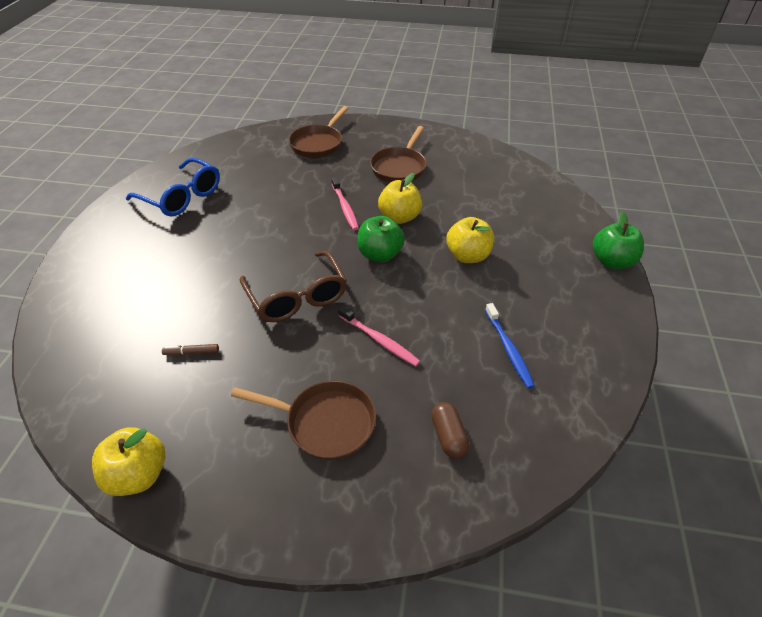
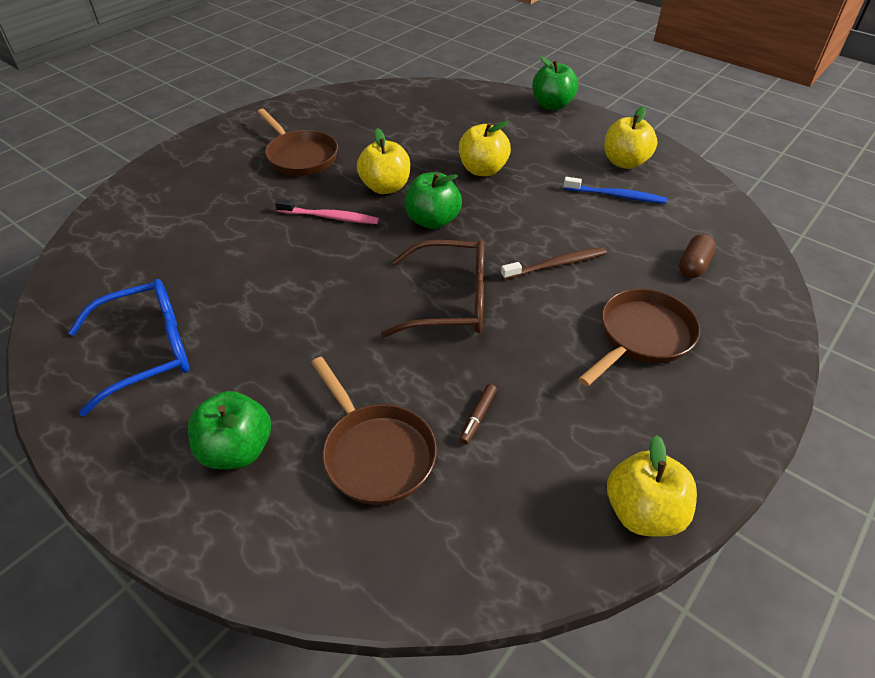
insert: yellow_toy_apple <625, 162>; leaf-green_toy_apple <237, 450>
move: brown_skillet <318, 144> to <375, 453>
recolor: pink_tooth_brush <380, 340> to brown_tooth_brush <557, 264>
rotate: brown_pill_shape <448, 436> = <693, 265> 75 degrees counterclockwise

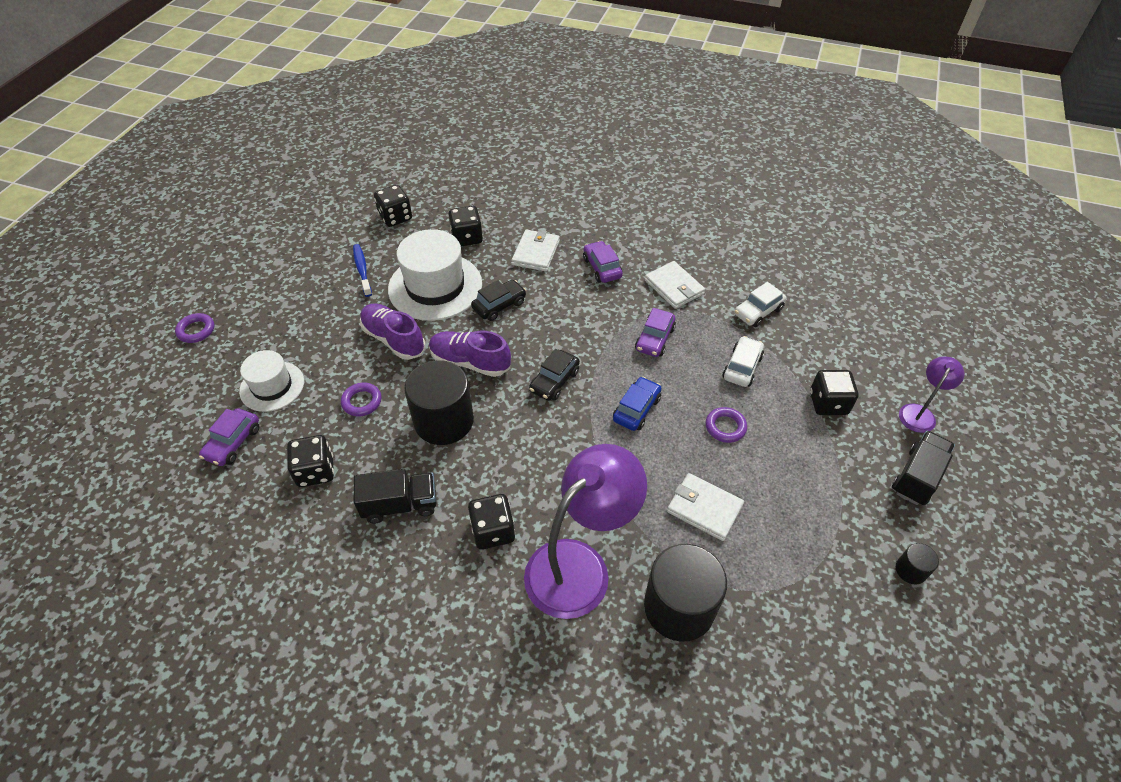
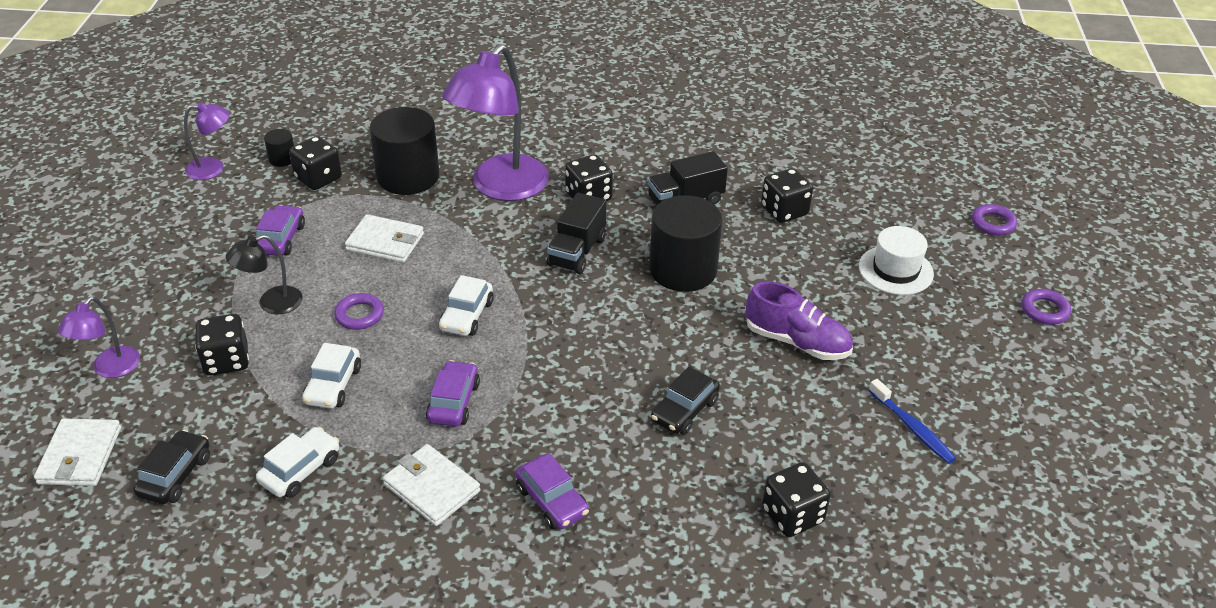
delete: pure_white_tall_hat <435, 286>; purple_lace-up_shoe <470, 362>
insert: purple_reading_lamp <213, 169>; jet-black_reading_lamp <271, 304>
move: jet-black_dice <395, 217> to <318, 178>; pure_white_billfold <536, 253> to <80, 456>; jet-black_automobile <554, 381> to <175, 475>; purple_ring <362, 402> to <993, 223>; purple_automobile <233, 442> to <281, 239>; jet-black_truck <917, 477> to <577, 252>; jet-black_cylinder <910, 570> to <282, 159>
recolor: cobalt_automobile <636, 409> to pure_white_automobile <466, 316>

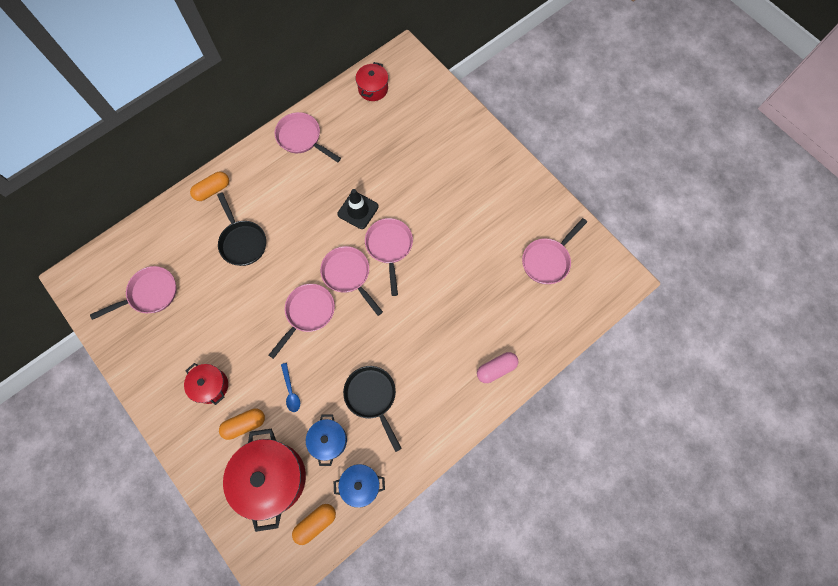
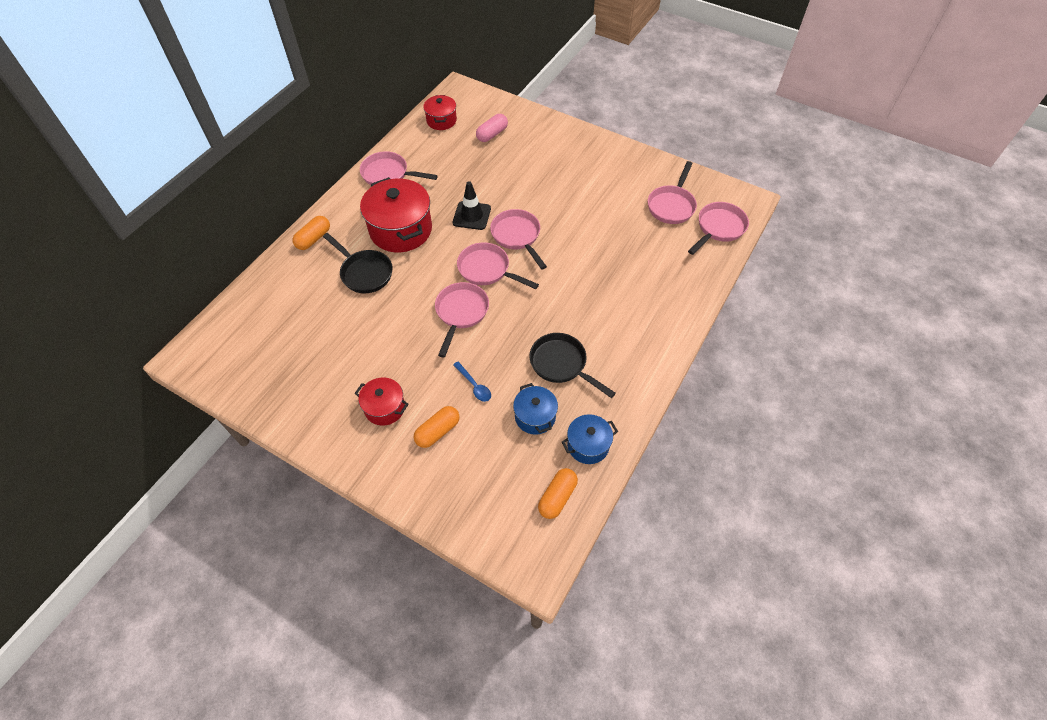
move: pink_skillet <150, 294> to <718, 228>; pink_pill_shape <496, 369> to <492, 134>; crimson_cooking_pot <272, 478> to <401, 230>

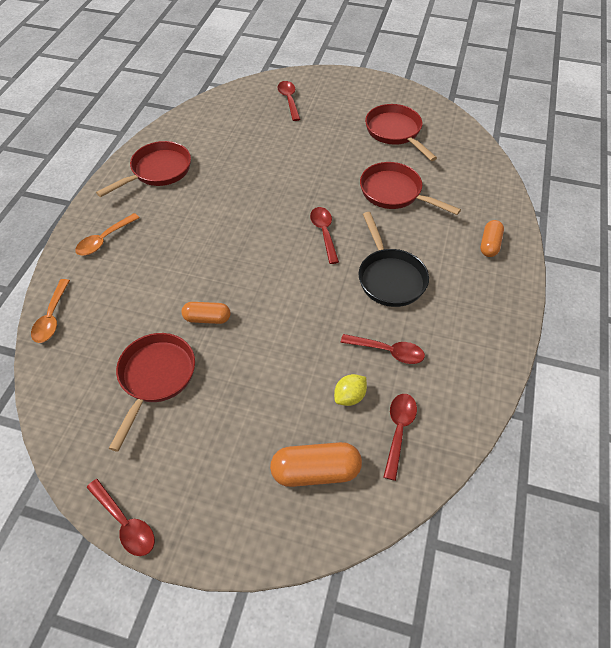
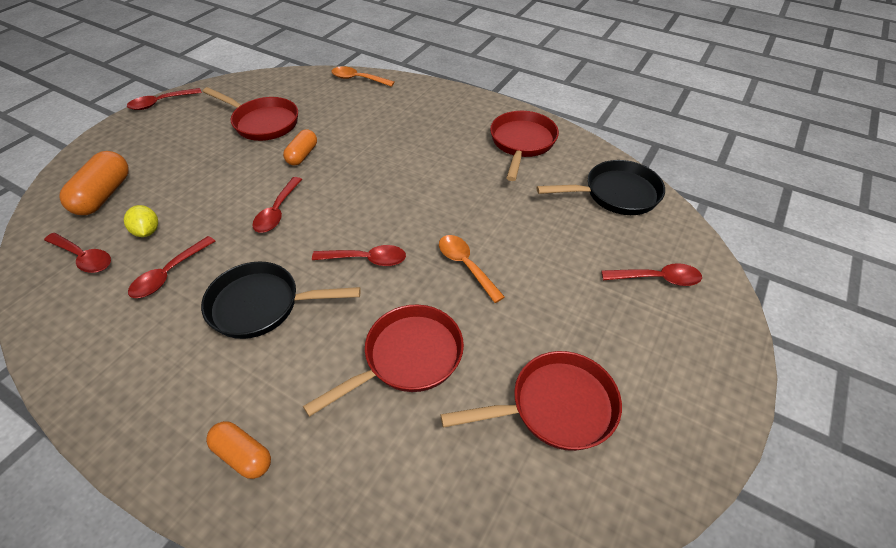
insert: jet-black_skillet <616, 194>; crimson_spoon <277, 211>
move: orange_spoon <104, 240> to <466, 266>
rotate: crimson_skillet <158, 171> = <522, 143> 135 degrees counterclockwise

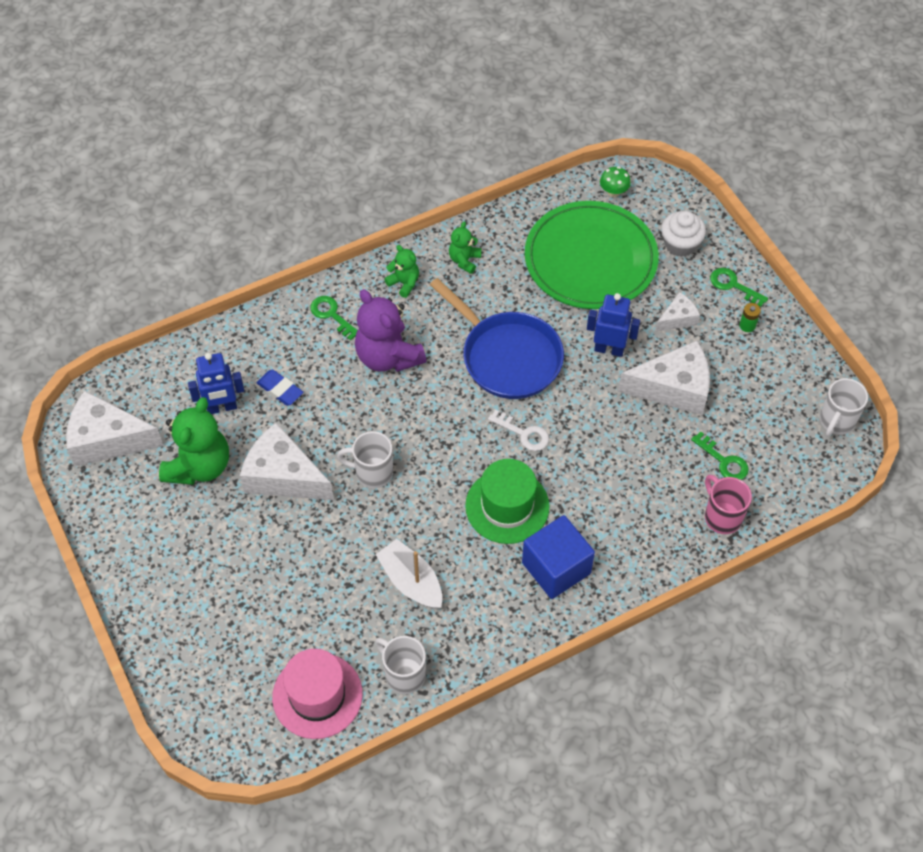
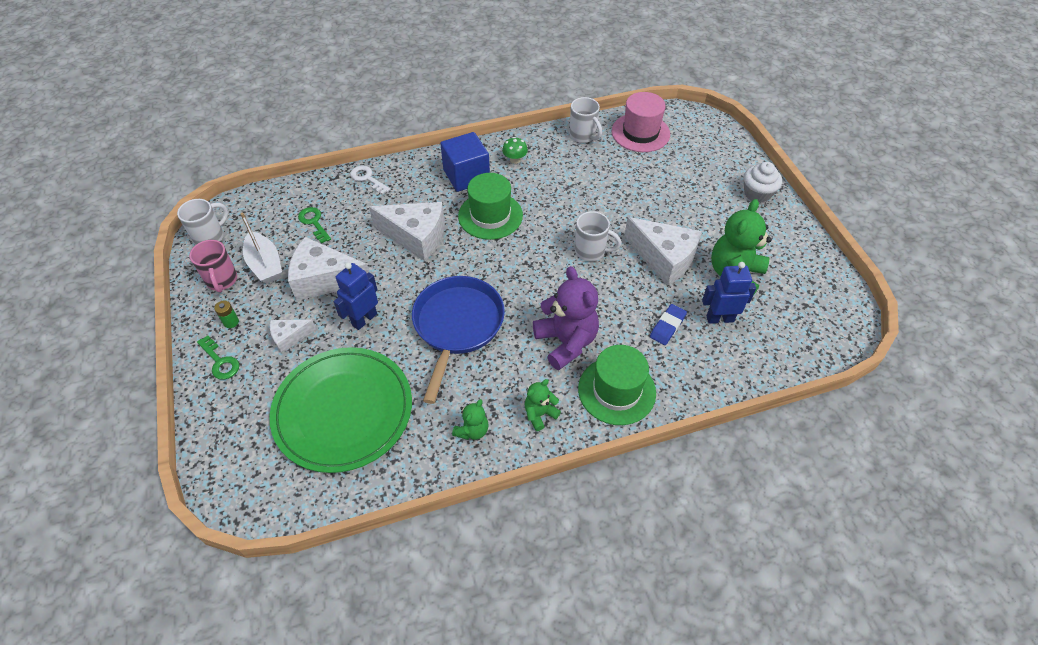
move: leaf-green_mushroom <613, 192> to <515, 160>; pure_white_fairy_cake <680, 244> to <757, 193>; pure_white_cheese <107, 439> to <416, 237>; pure_white_latchkey <523, 433> to <367, 178>; pink_tea_mug <722, 516> to <222, 281>; pure_white_sailboat <411, 581> to <265, 264>
replace: leaf-green_latchkey <331, 315> to leaf-green_tall_hat <616, 390>
rotate: leaf-green_stuffed_bear <404, 283> = <539, 414> 90 degrees clockwise; cobalt_skillet <507, 357> = <457, 326> 45 degrees clockwise; cobalt_robot <609, 349> = <364, 319> 105 degrees clockwise; cobalt_gum_eraser <280, 390> = <667, 326> 75 degrees clockwise

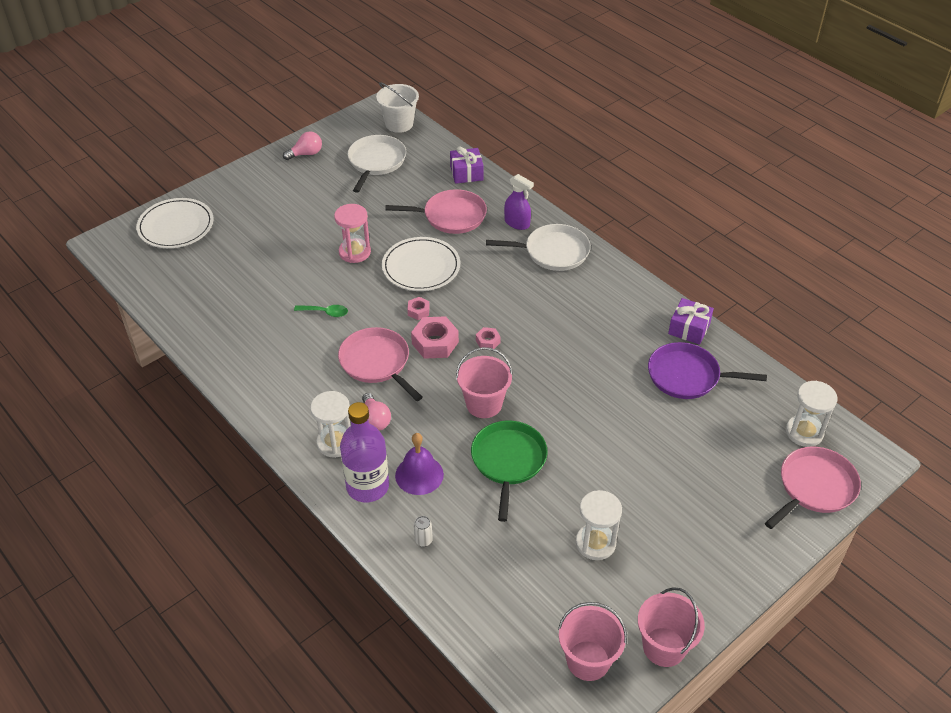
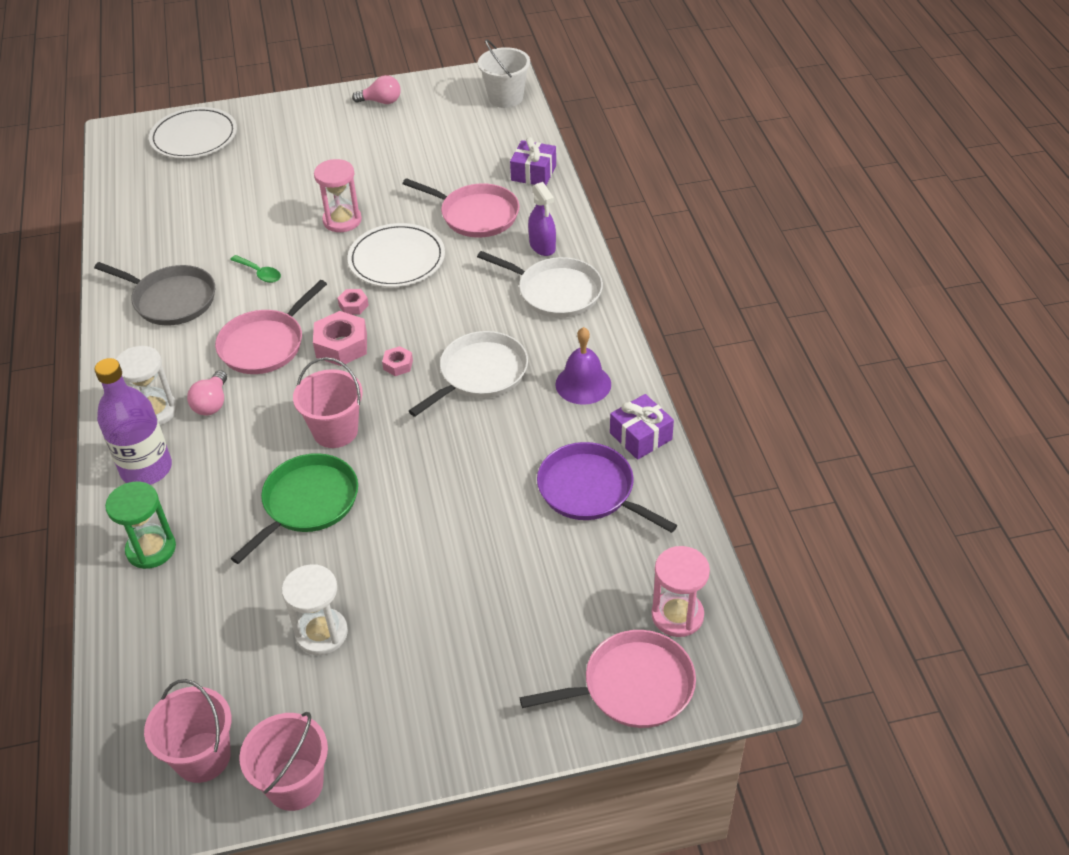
insert: grey_skillet <171, 300>
move: pure_white_skillet <376, 162> to <480, 374>; purple_bell <419, 475> to <583, 384>
replace: pure_white_can <423, 540> to leaf-green_sand_timer <151, 549>
recolor: pure_white_sand_timer <804, 432> to pink_sand_timer <677, 615>
rotate: pink_skillet <377, 363> = <265, 344> 135 degrees counterclockwise

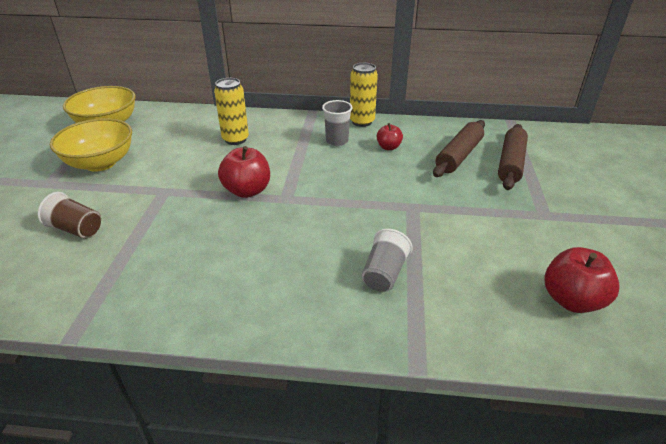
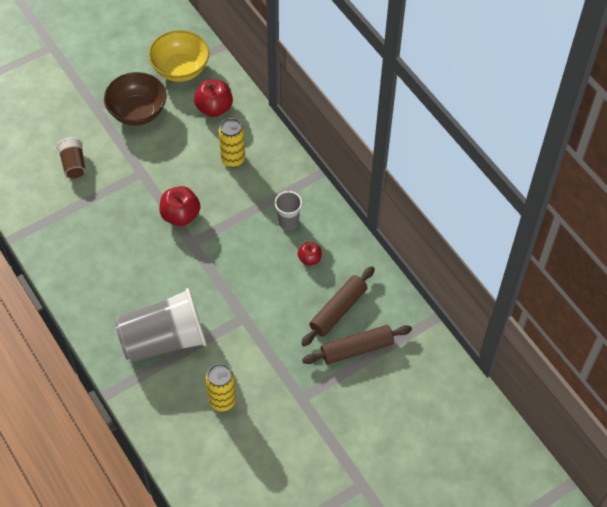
move: yellow_can <362, 122> to <222, 401>; crimson_toy_apple <572, 300> to <214, 108>
recolor: yellow_bowl <100, 163> to brown_bowl <137, 112>
rotate: brown_dough_roller <459, 156> = <338, 310> 45 degrees counterclockwise
resize: grey_tumbler <384, 274> = <164, 340> x2.09

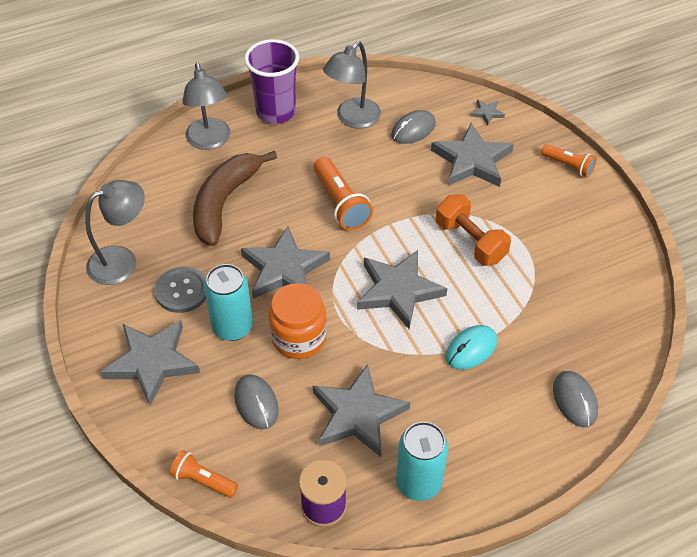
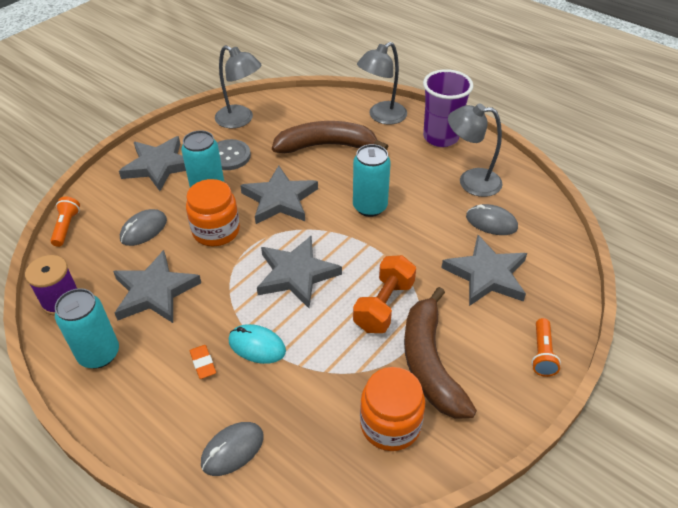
delete: grey_five-pointed_star <487, 113>
insert: brown_banana <430, 363>; orange_gum_eraser <203, 363>; orange_jam_jar <390, 424>
replace: orange_torch <341, 203> to teal_can <370, 207>

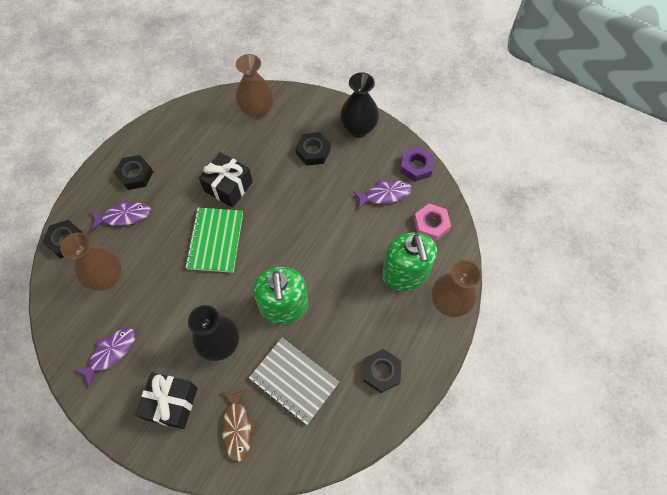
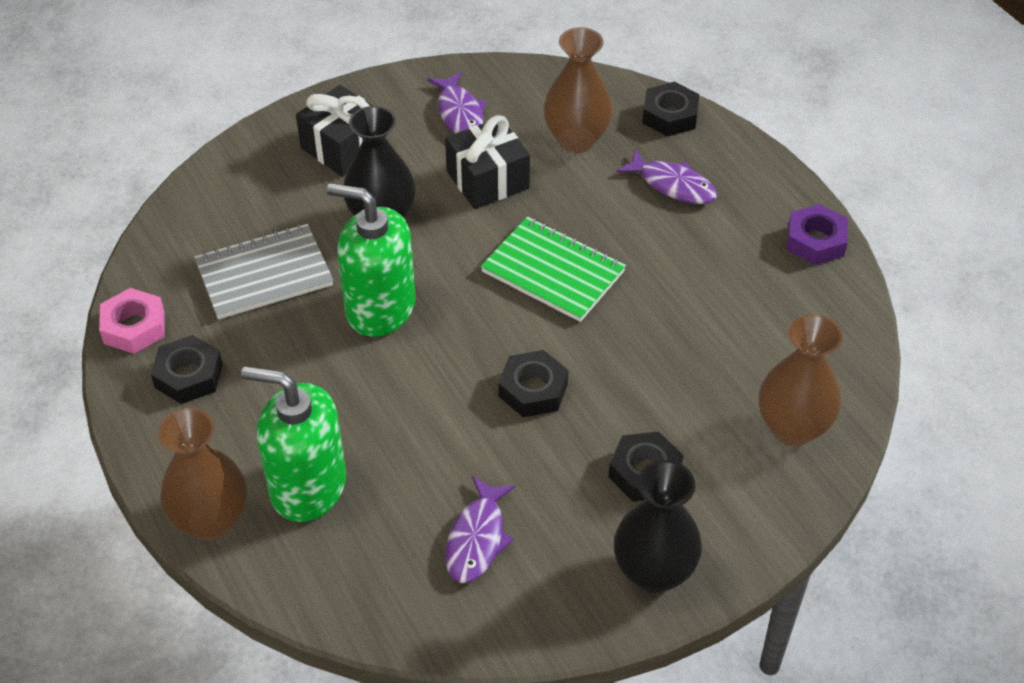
delete: brown_fish <237, 427>
move: purple_hex_nut <416, 166> to <815, 241>; jet-black_present <228, 186> to <487, 179>; jet-black_hex_nut <135, 175> to <533, 390>; pink_hex_nut <431, 224> to <134, 327>
rotate: purple_fish <124, 216> = <672, 185> 75 degrees counterclockwise

